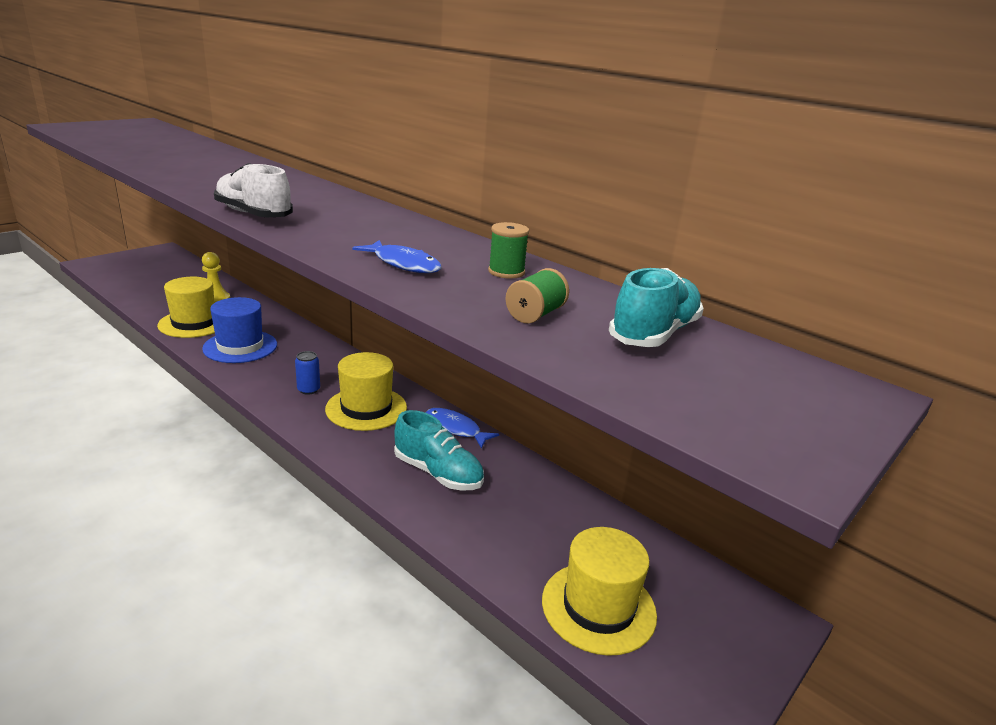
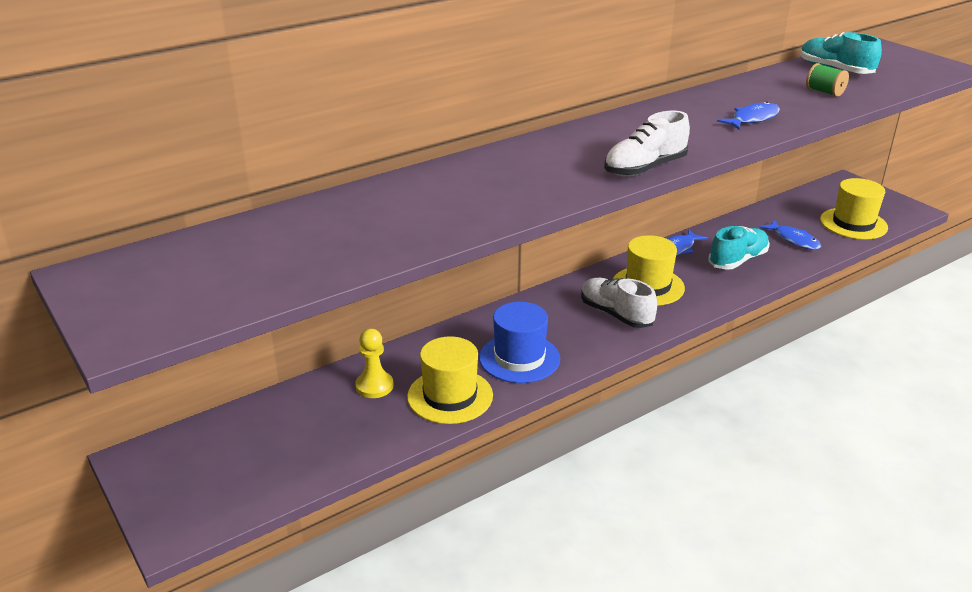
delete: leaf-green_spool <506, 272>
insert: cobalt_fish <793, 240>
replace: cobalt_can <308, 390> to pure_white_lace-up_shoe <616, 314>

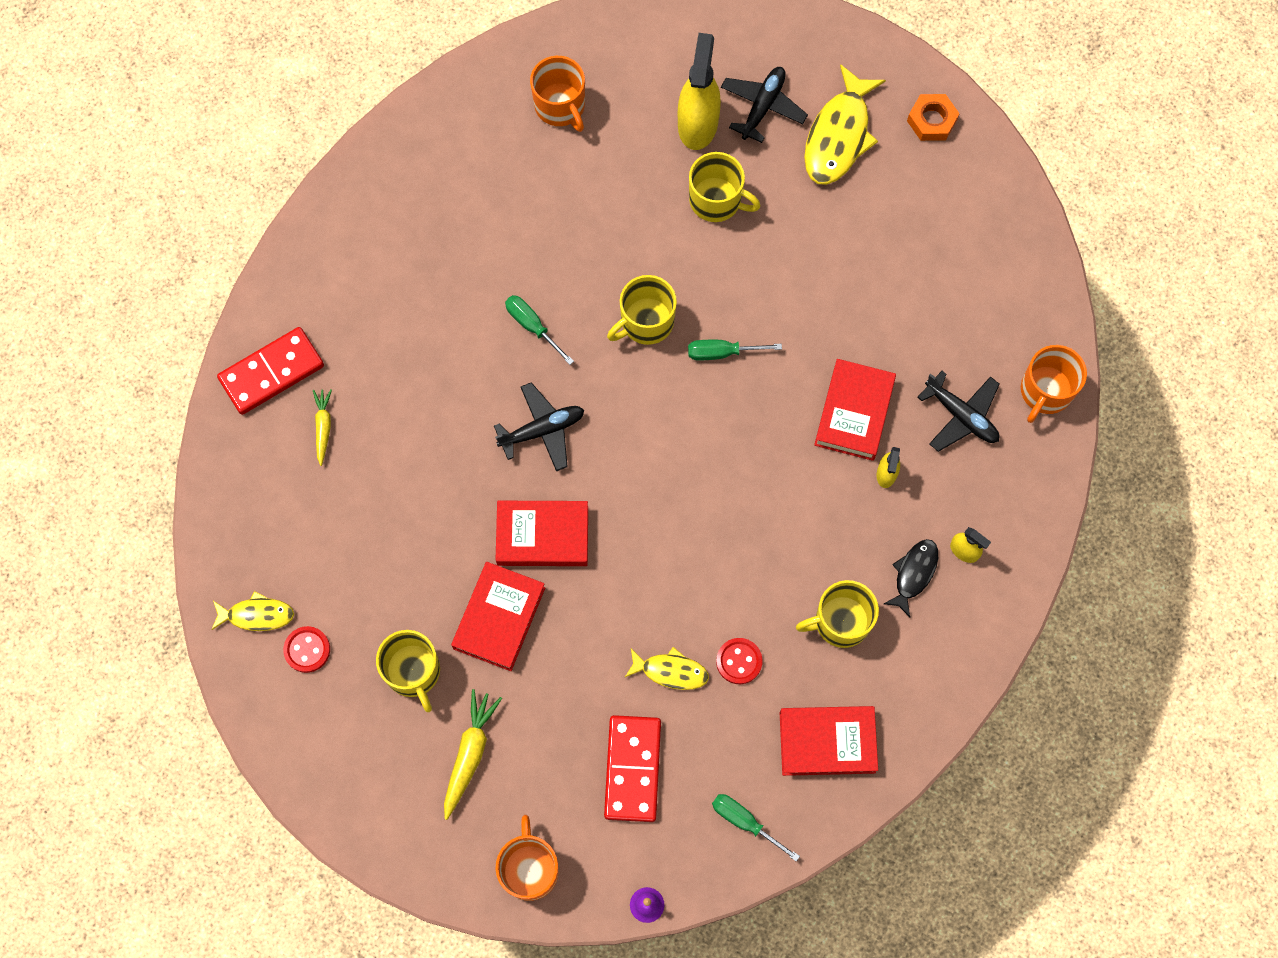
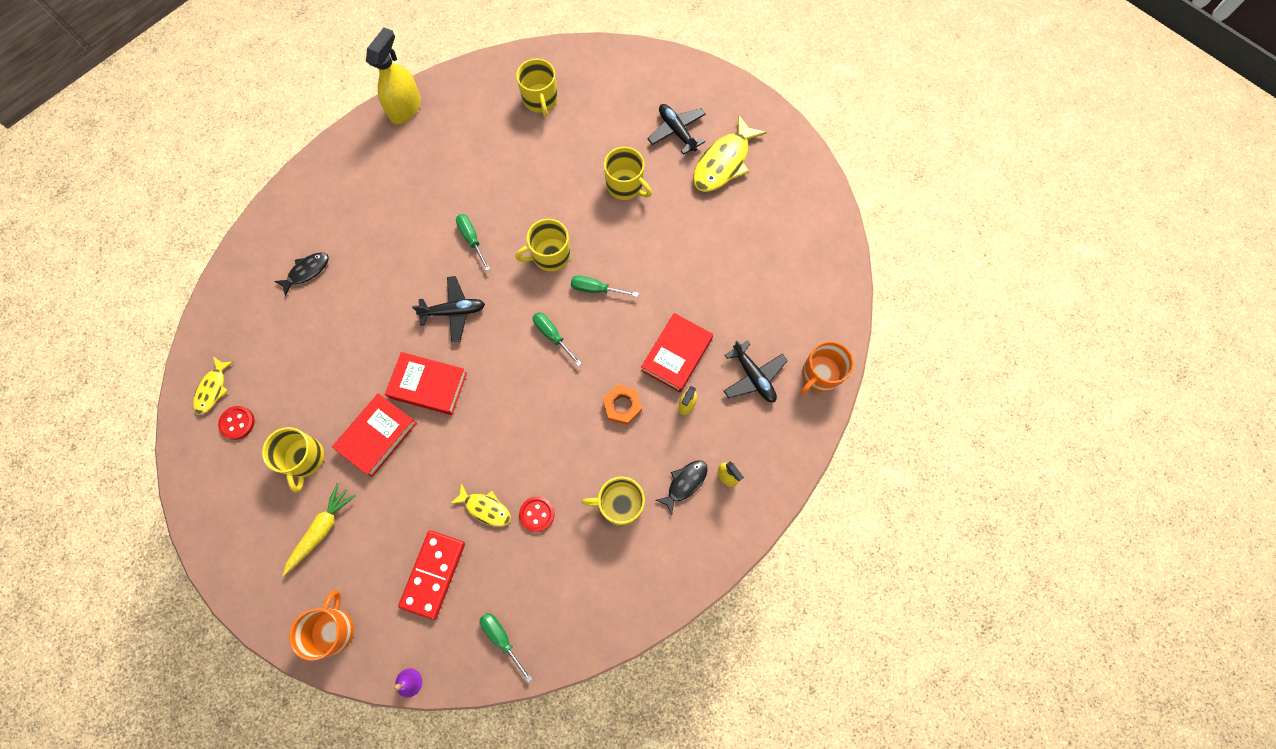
delete: crimson_domino <272, 373>; crimson_hardback <827, 742>
insert: leaf-green_flat_screwdriver <553, 336>
move: yellow_sprayer <697, 123> to <405, 108>; orange_hex_nut <931, 120> to <622, 406>
replace: yellow_toy_carrot <323, 427> to jet-black_fish <306, 271>
recolor: orange_tea_mug <560, 106> to yellow_tea_mug <540, 100>
rotate: jet-black_toy_plane <762, 107> = <677, 131> 75 degrees counterclockwise; yellow_fish <257, 615> = <213, 389> 90 degrees clockwise

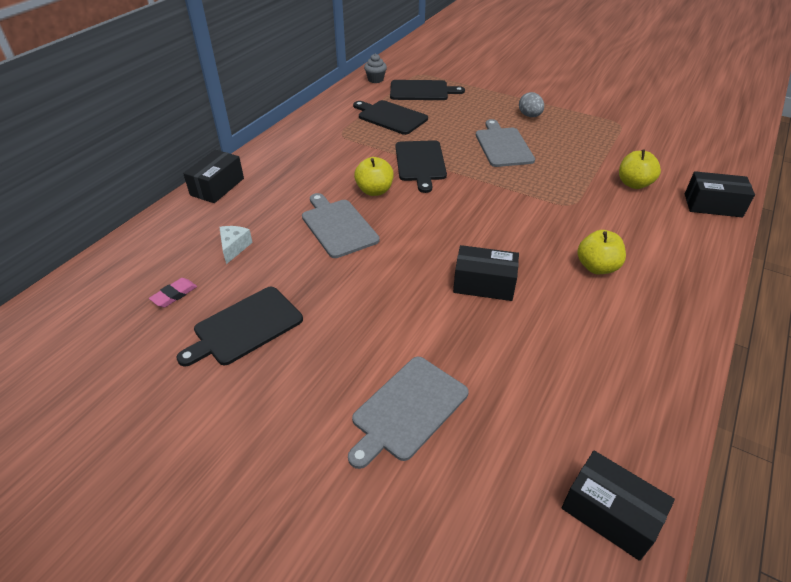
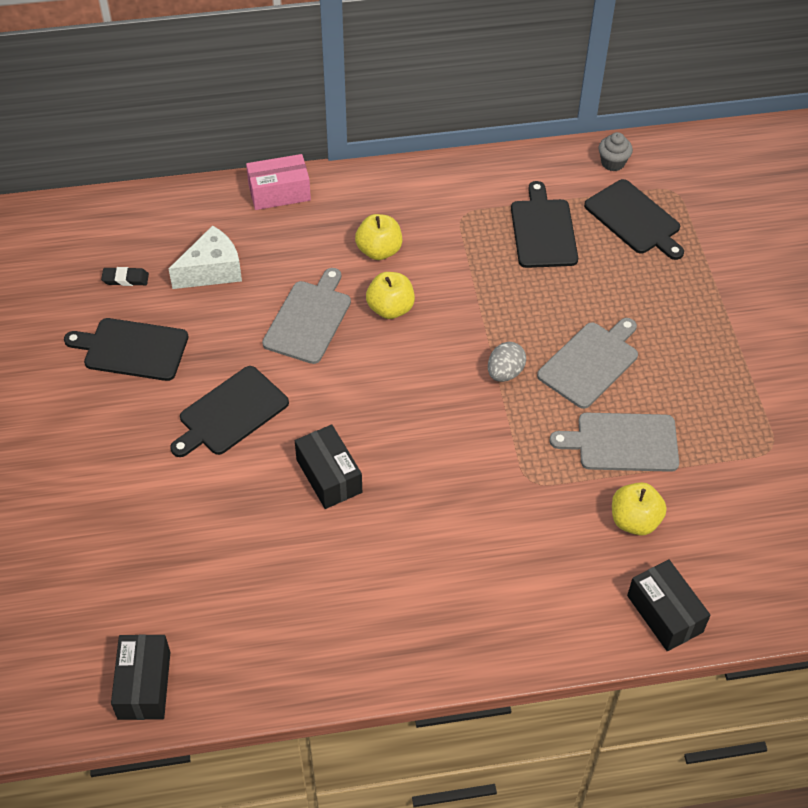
move: grey_egg <529, 116> to <505, 373>; jet-black_cutting_board <420, 163> to <230, 413>; yellow_toy_apple <597, 267> to <379, 251>; grey_cutting_board <407, 409> to <622, 442>
recolor: jet-black_box <217, 187> to pink_box <279, 193>; pink_gum_eraser <174, 295> to jet-black_gum_eraser <125, 279>
resize: pure_white_cheese <234, 248> = <212, 271> x1.64

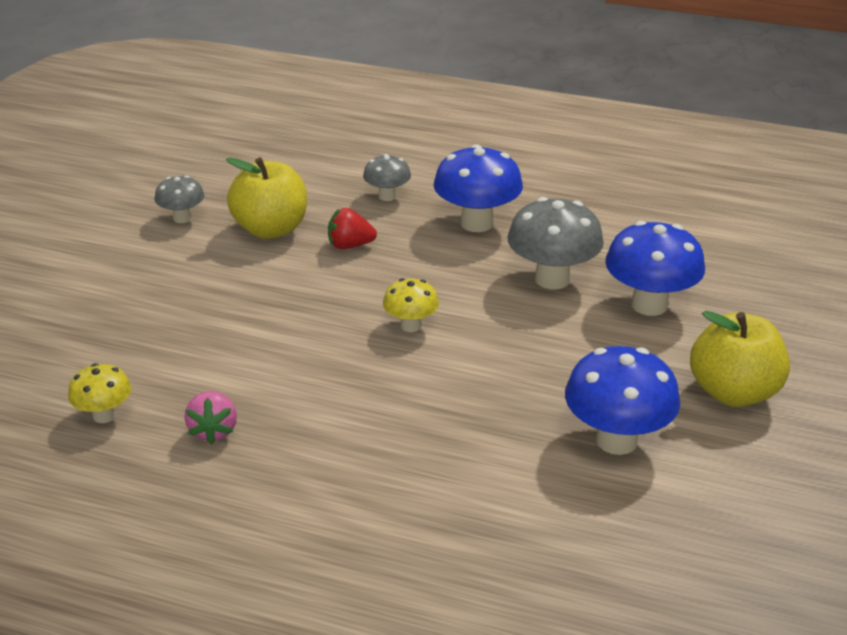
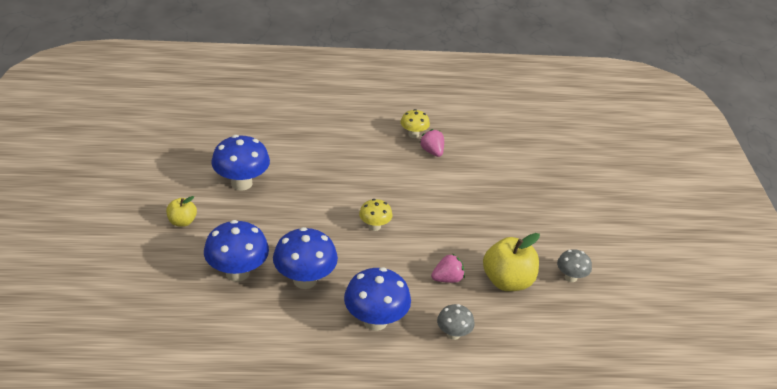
move: yellow_mushroom <104, 415> to <413, 134>
recolor: grey_mushroom <552, 279> to cobalt_mushroom <305, 280>; crimson_toy_strawberry <350, 245> to pink_toy_strawberry <447, 279>
resize: yellow_toy_apple <733, 392> = <182, 222> x0.56

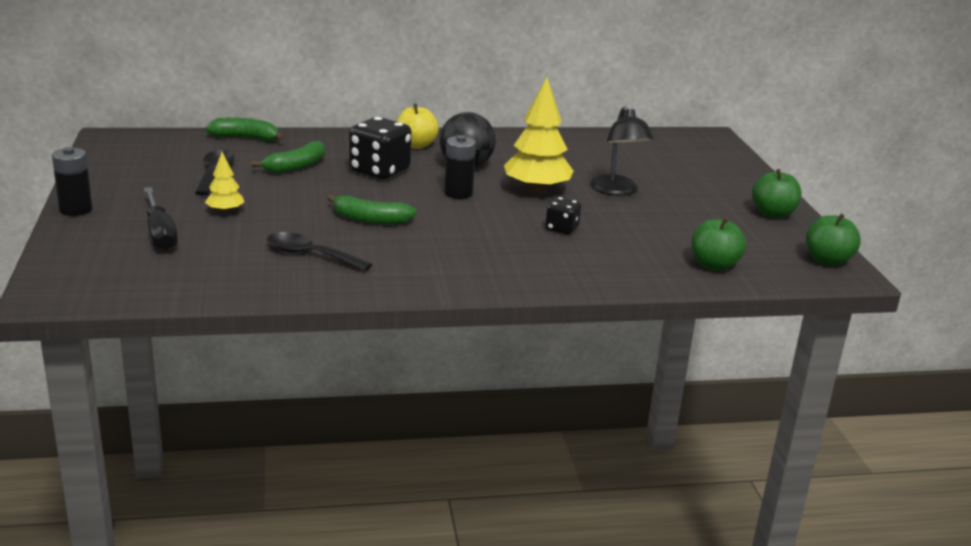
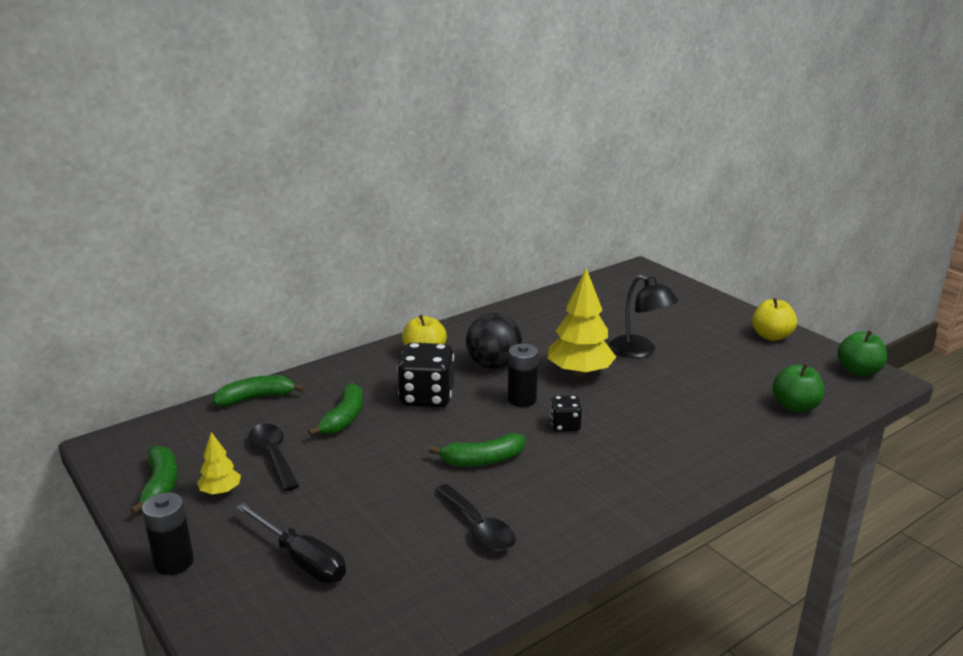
insert: leaf-green_banana <161, 486>
move: yellow_fir_tree <225, 211> to <221, 491>; jet-black_dice <562, 229> to <565, 426>
recolor: leaf-green_toy_apple <773, 214> to yellow_toy_apple <771, 336>
rotate: jet-black_spoon <311, 255> = <478, 527> 120 degrees counterclockwise

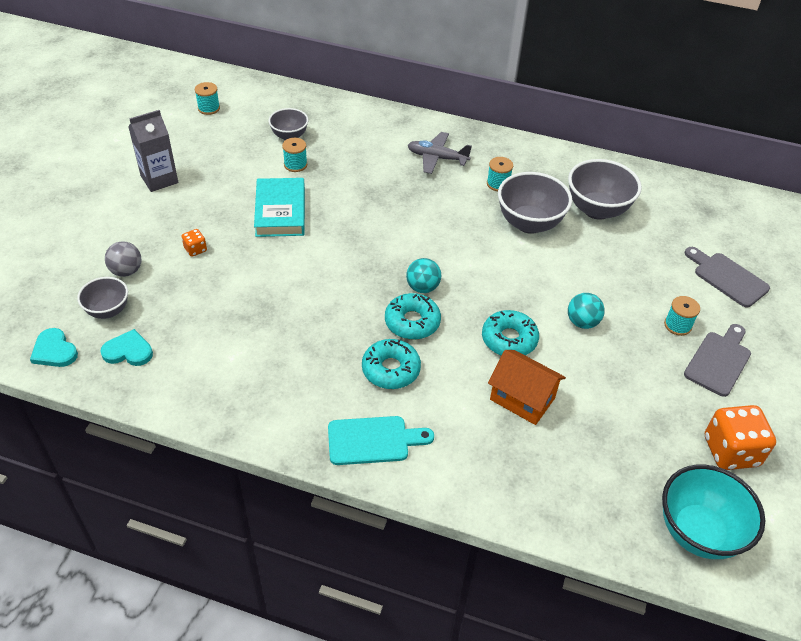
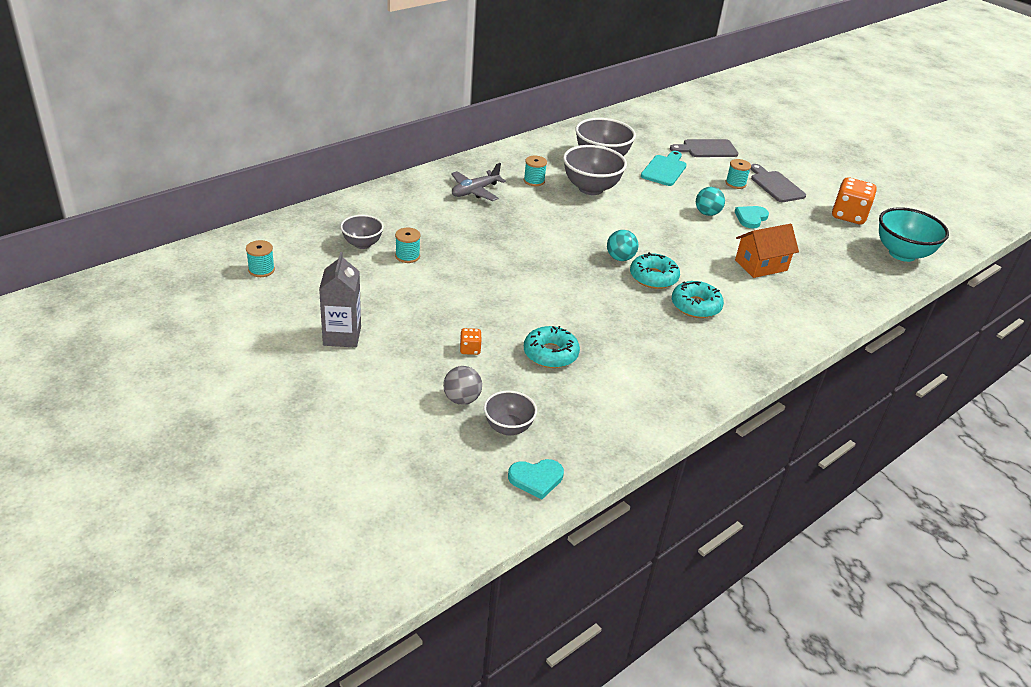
delete: teal_hardback <280, 211>
move: teal_doughnut <509, 339> to <550, 354>; teal_heart_shape <128, 351> to <751, 218>; teal_cutting_board <373, 440> to <664, 169>

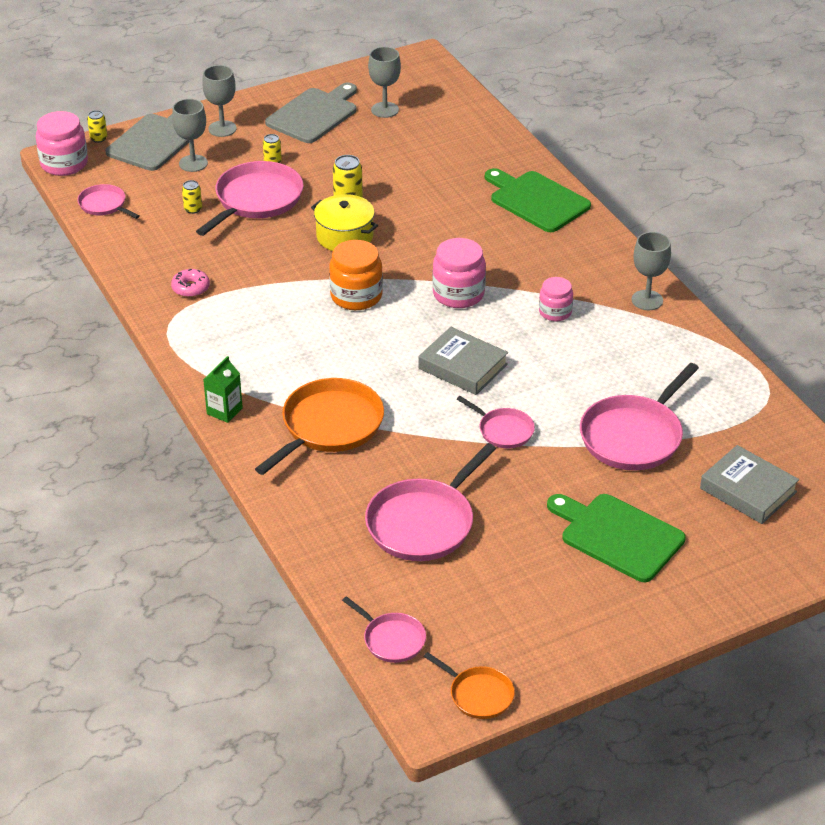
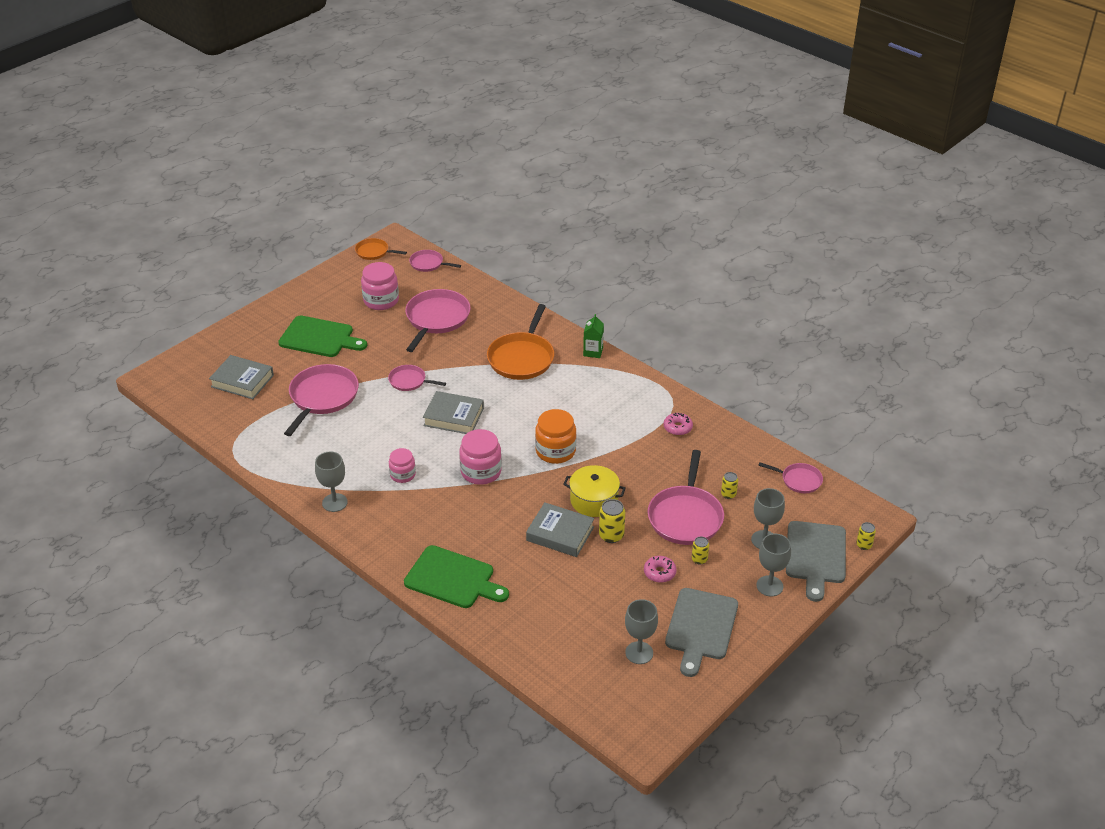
insert: grey_hardback <560, 534>; pink_doughnut <659, 573>
move: pink_jam_jar <64, 164> to <381, 300>

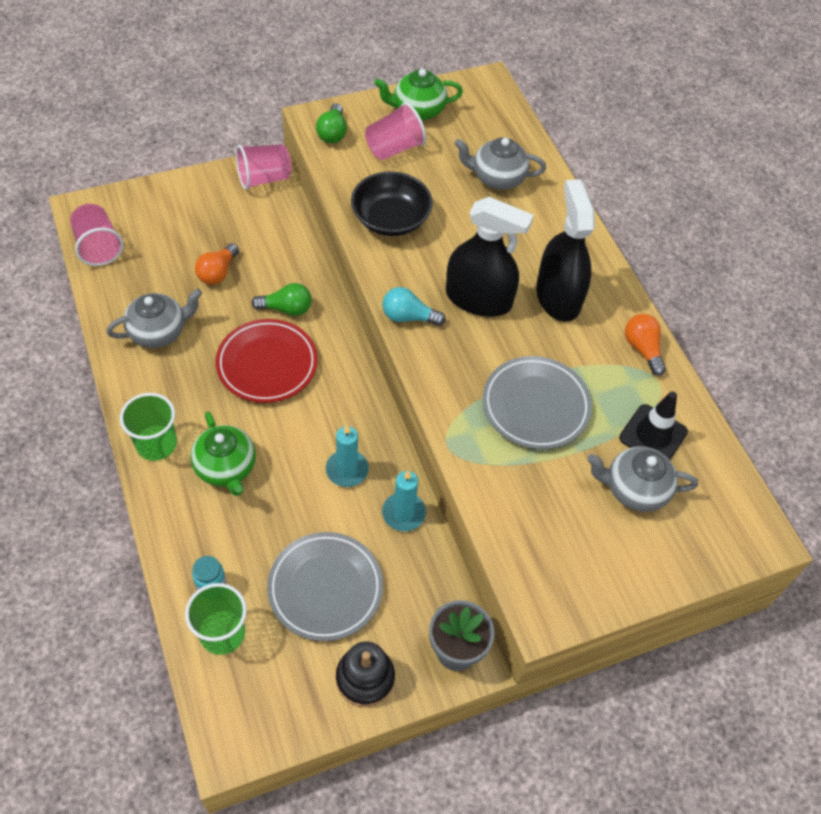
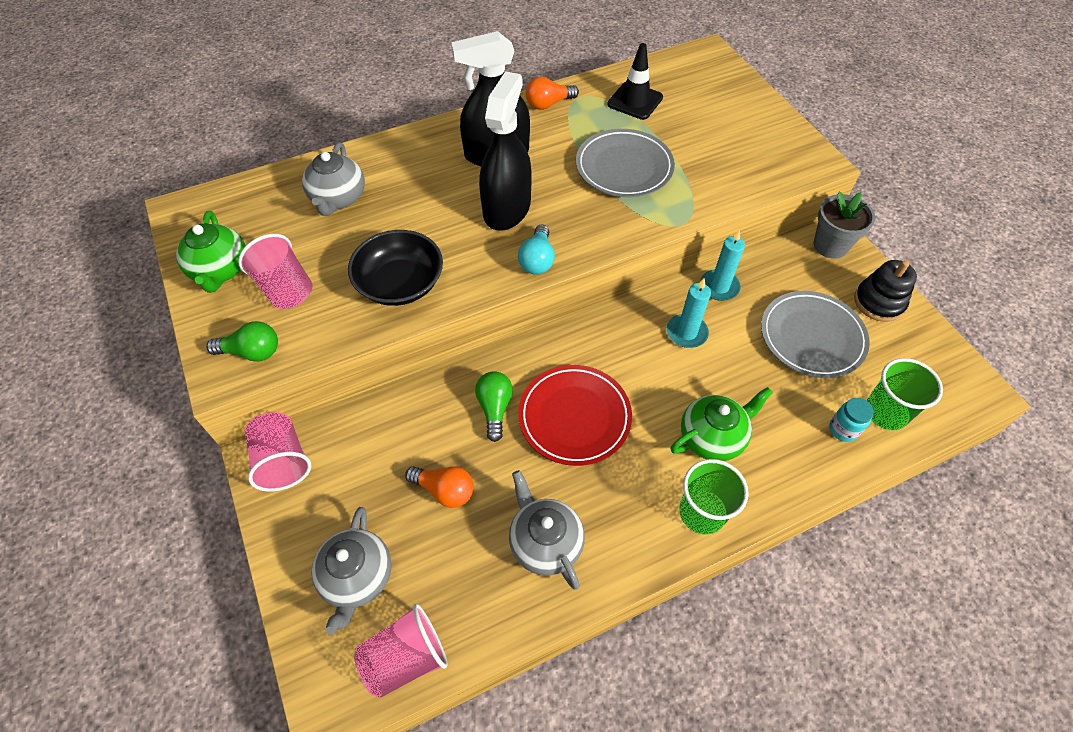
move: grey_tea_pot <634, 489> to <357, 578>

